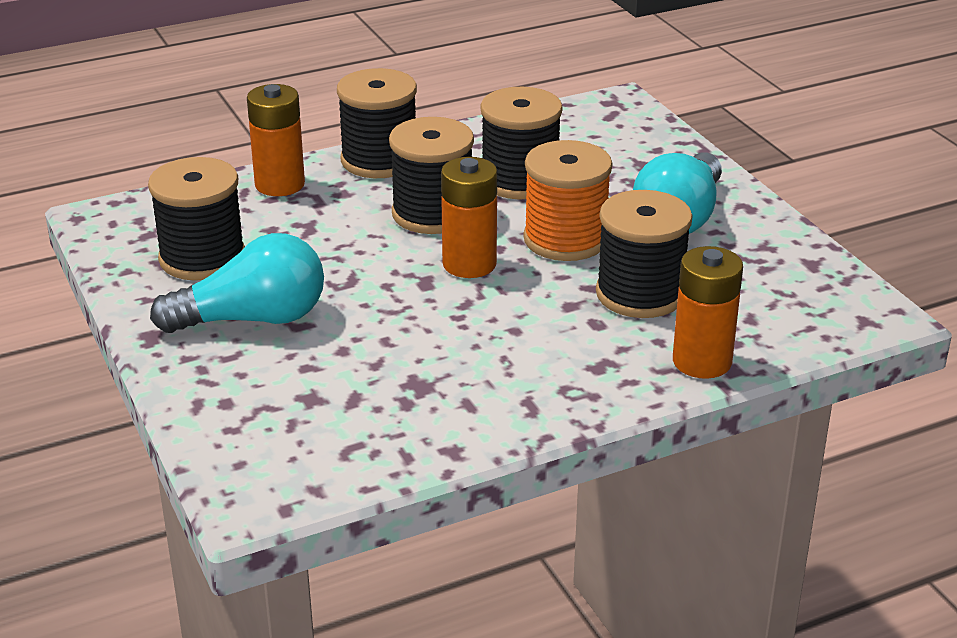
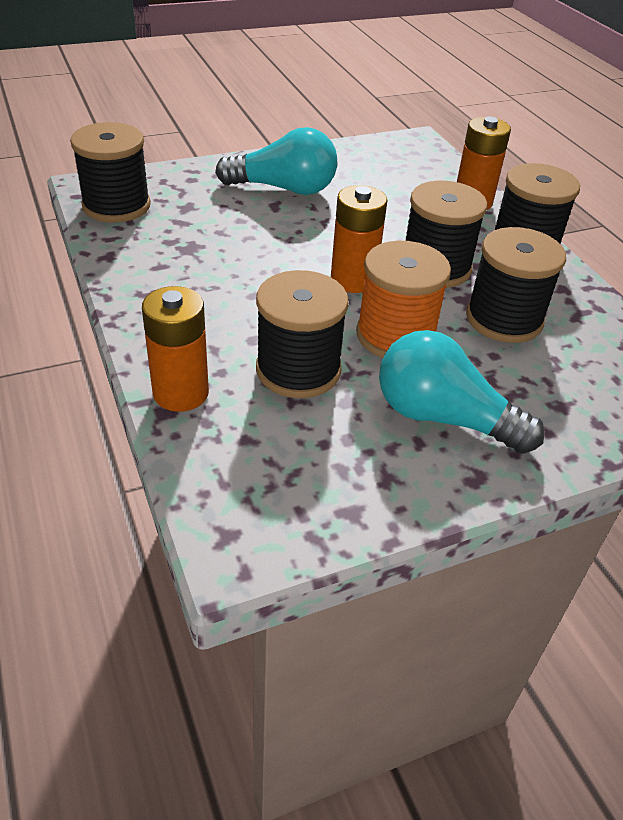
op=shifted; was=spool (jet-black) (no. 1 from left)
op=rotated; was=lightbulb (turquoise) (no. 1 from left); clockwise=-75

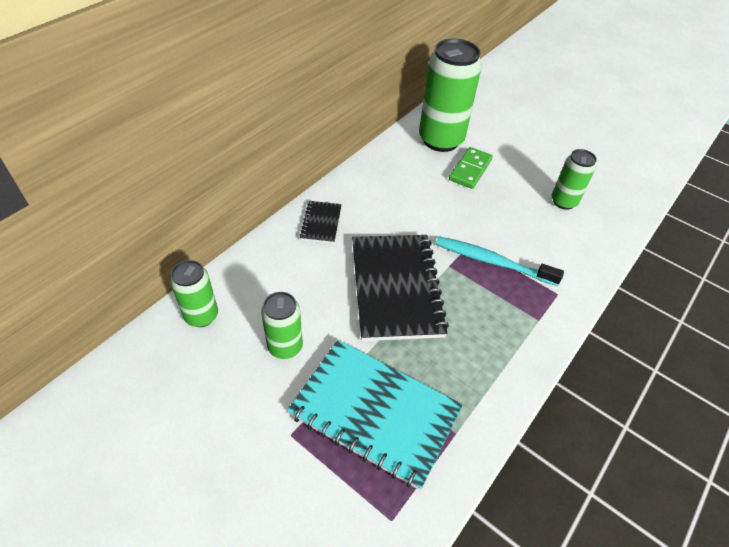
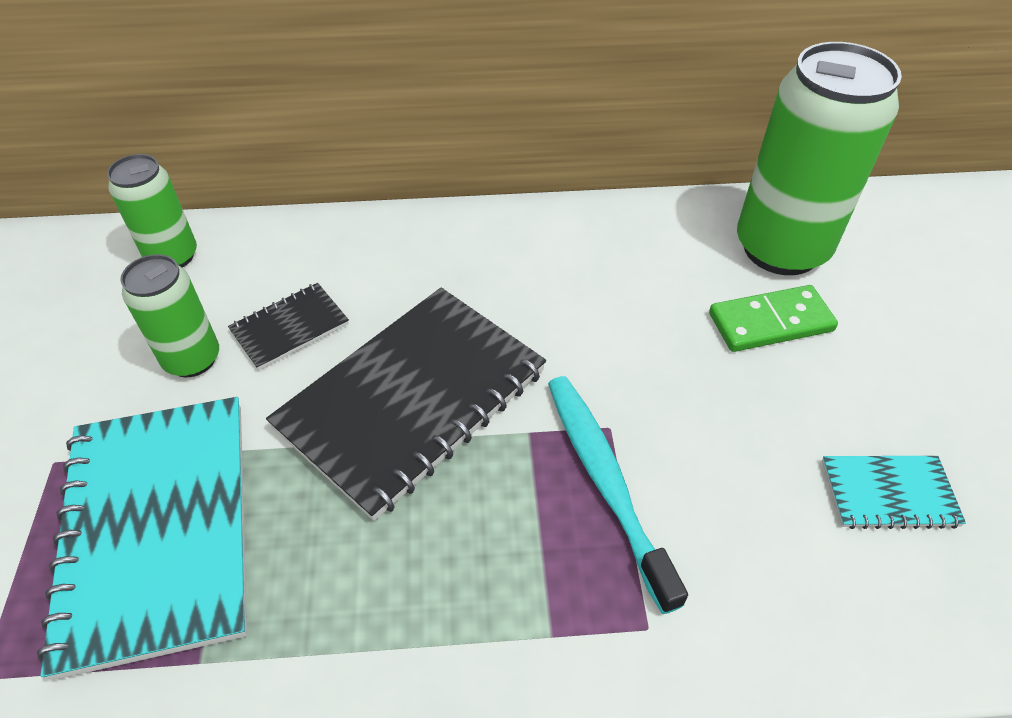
op=shifted; was=notepad (jet-black) (no. 1 from left)
op=swapped; was=can (leaf-green) (no. 4 from left); now=notepad (turquoise) (no. 2 from left)

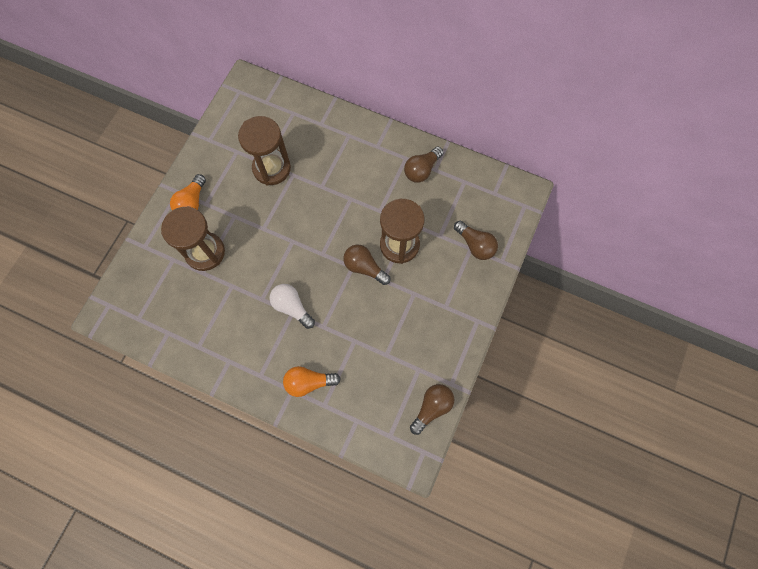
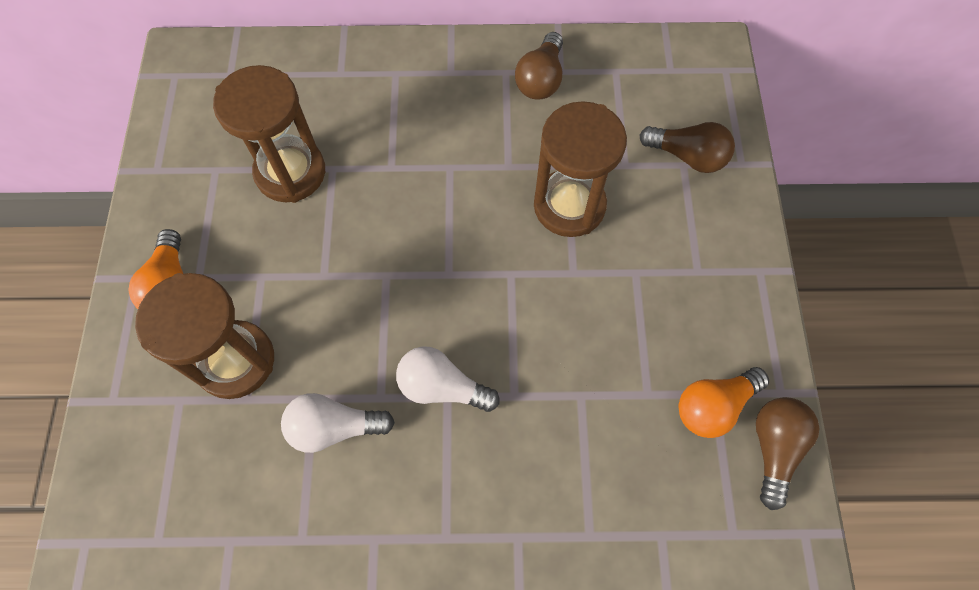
op=shifted; was=lightbulb (bright orange) (no. 2 from left)
op=gone; was=lightbulb (brown) (no. 1 from left)
op=new; now=lightbulb (pure white) (no. 1 from left)

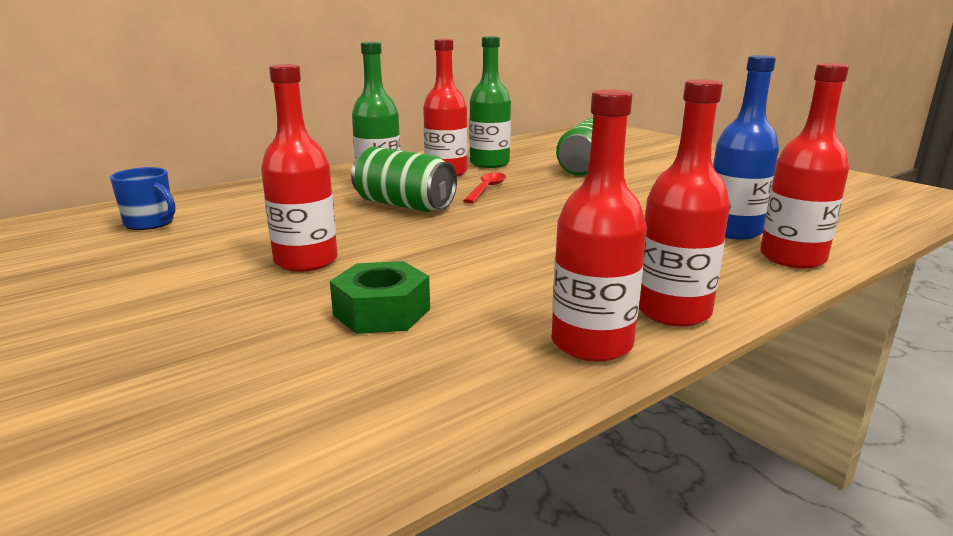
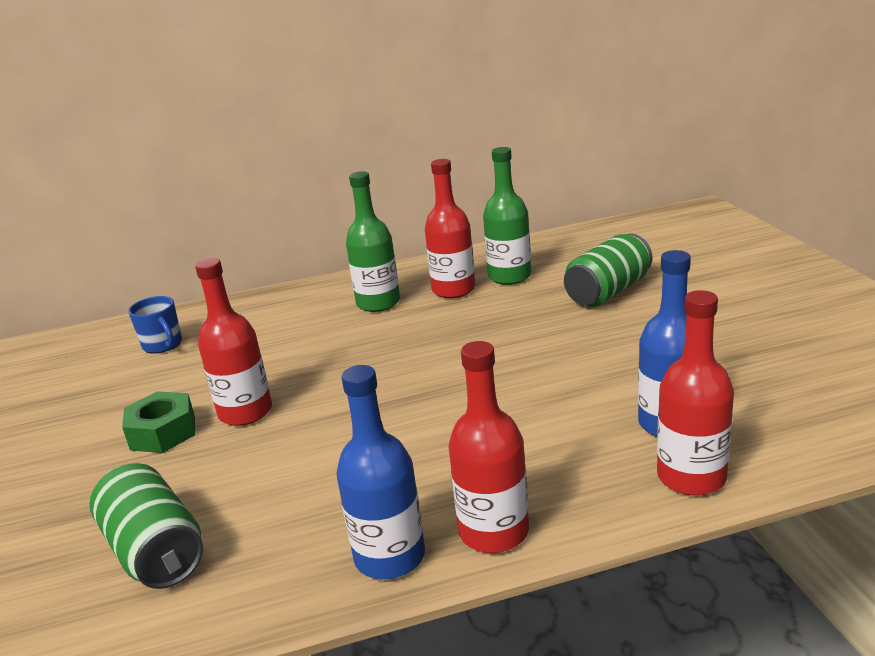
op=shifted; was=hex nut (leaf-green)
op=shifted; was=can (leaf-green) (no. 1 from left)
op=gone; was=teaspoon (scarlet)
op=repainted; was=bottle (scarlet) (no. 3 from left); now=bottle (cobalt) (no. 1 from left)

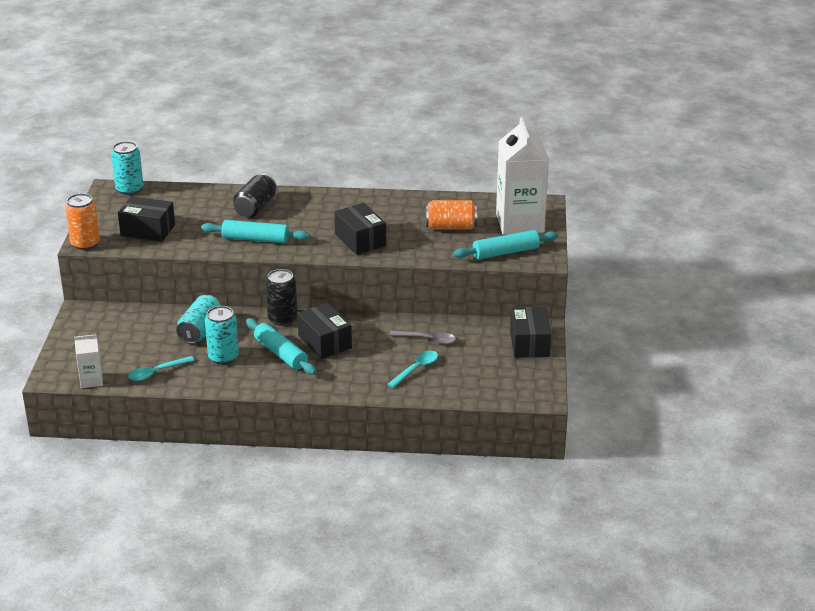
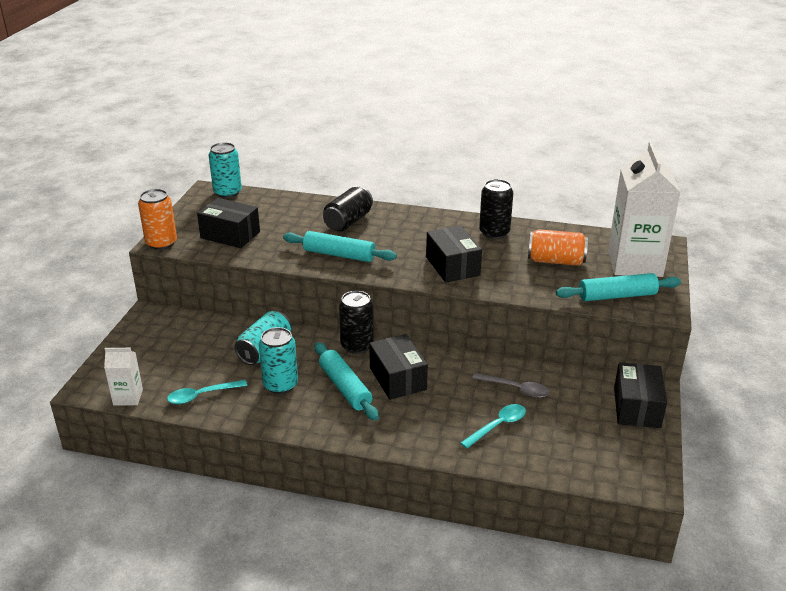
op=new; now=can (jet-black) (no. 3 from left)

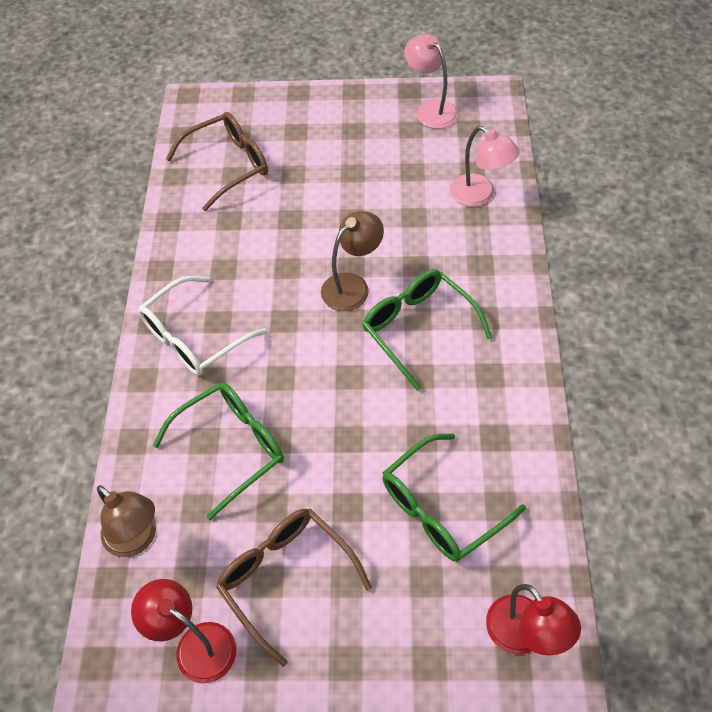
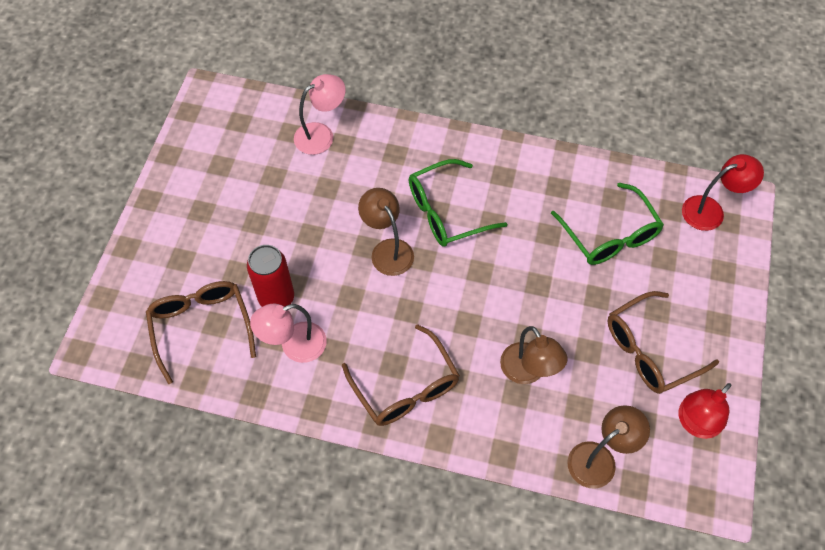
op=repainted; was=spectacles (pure white); now=spectacles (brown) (no. 2 from left)
op=swapped; was=spectacles (leaf-green) (no. 1 from left); now=lamp (brown) (no. 2 from left)
op=shifted; was=lamp (pink) (no. 1 from left)
op=new; now=can (scarlet)

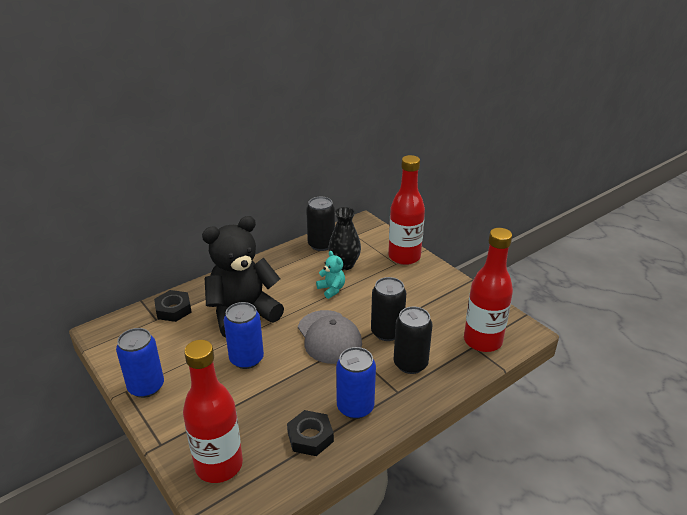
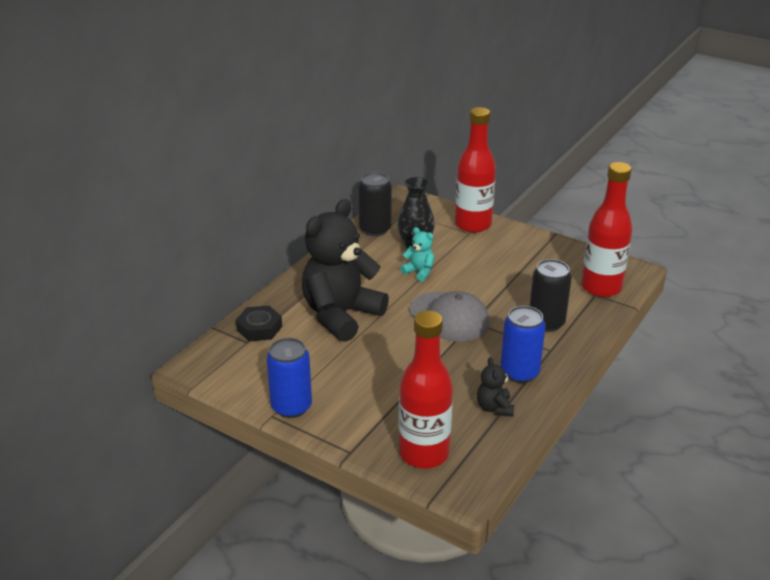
op=gone; was=can (cobalt) (no. 2 from left)
op=swapped; was=hex nut (jet-black) (no. 2 from left); now=stuffed bear (jet-black) (no. 2 from left)
op=gone; was=can (jet-black) (no. 2 from left)

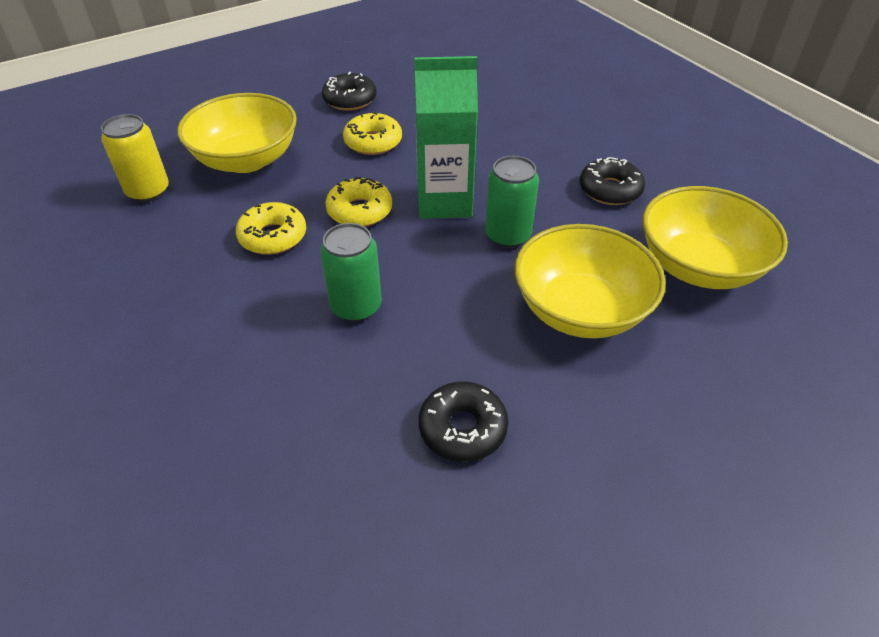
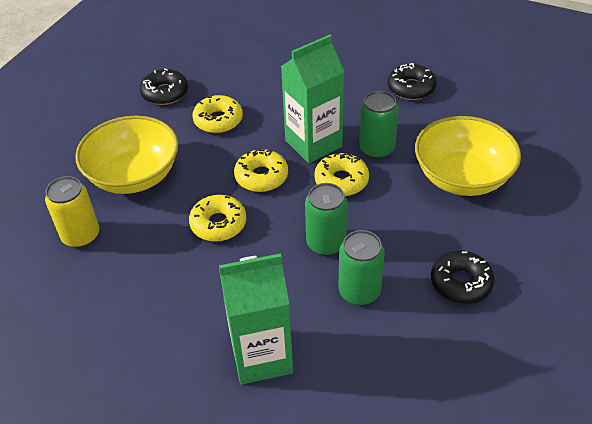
op=gone; was=deep dish (bright yellow) (no. 3 from left)
op=new; now=juice carton (leaf-green) (no. 1 from left)
op=new; now=doughnut (bright yellow) (no. 4 from left)
op=new; now=can (leaf-green) (no. 2 from left)

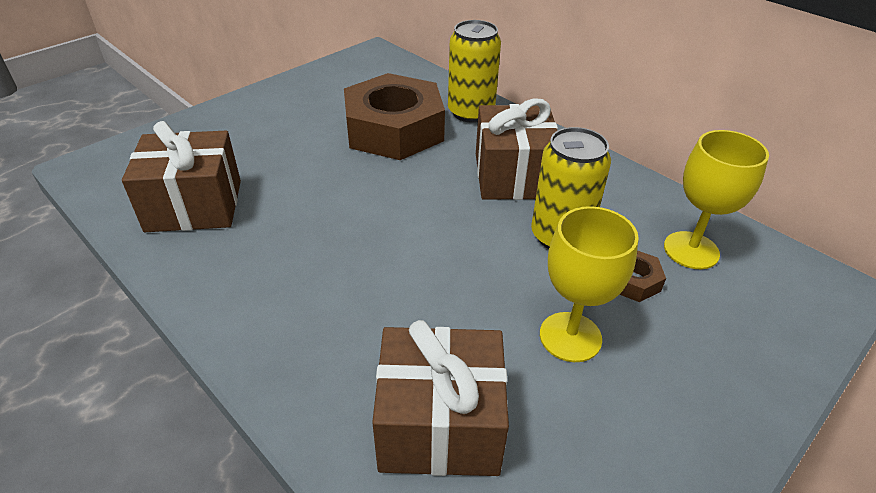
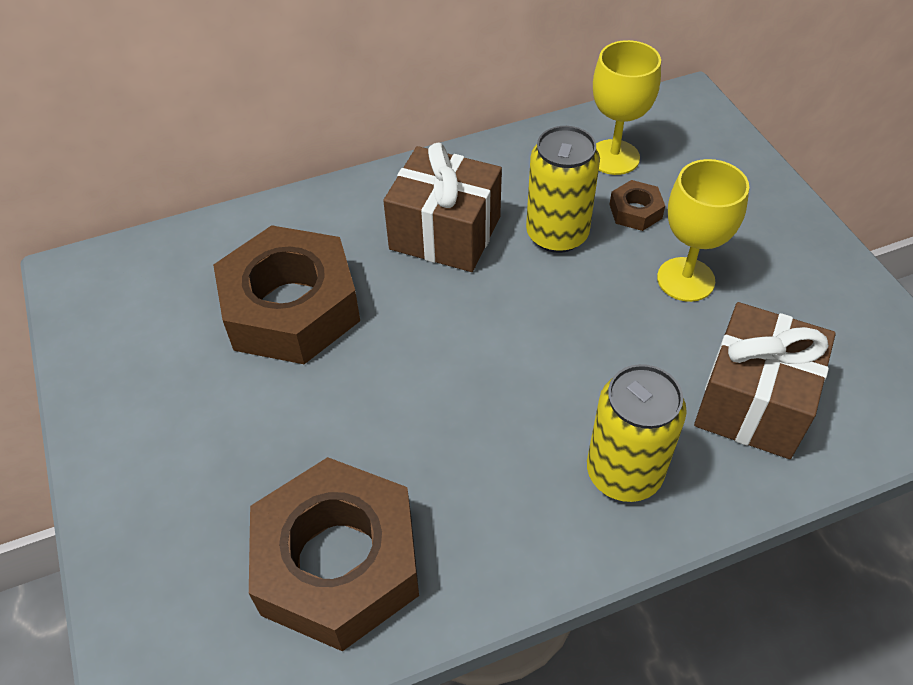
op=swapped; was=wrapped gift (brown) (no. 1 from left); now=hex nut (brown) (no. 2 from left)
op=shifted; was=can (bright yellow) (no. 1 from left in the first image); now=can (bright yellow) (no. 2 from left)

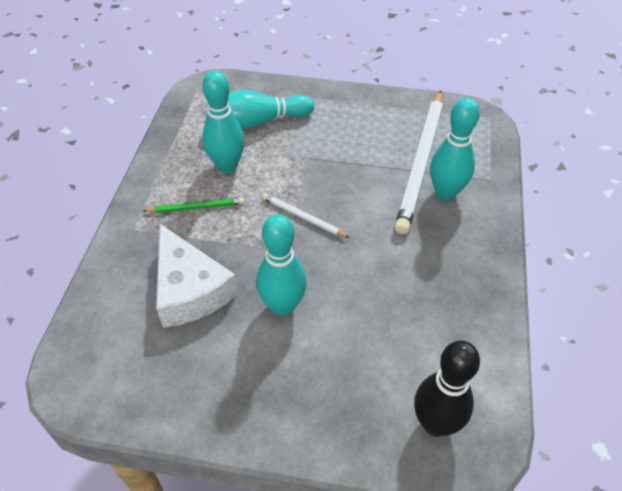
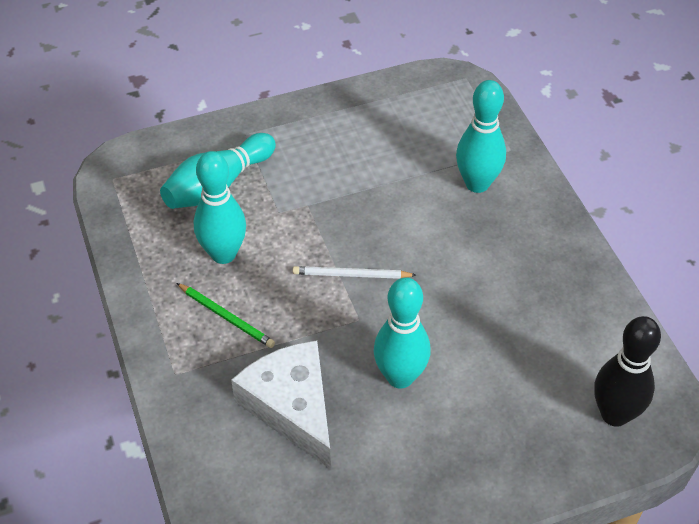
op=rotated; was=lead pencil (leaf-green); clockwise=75
op=rotated; was=cheese wedge (pure white); clockwise=-150
op=gone; was=lead pencil (pure white) (no. 2 from left)

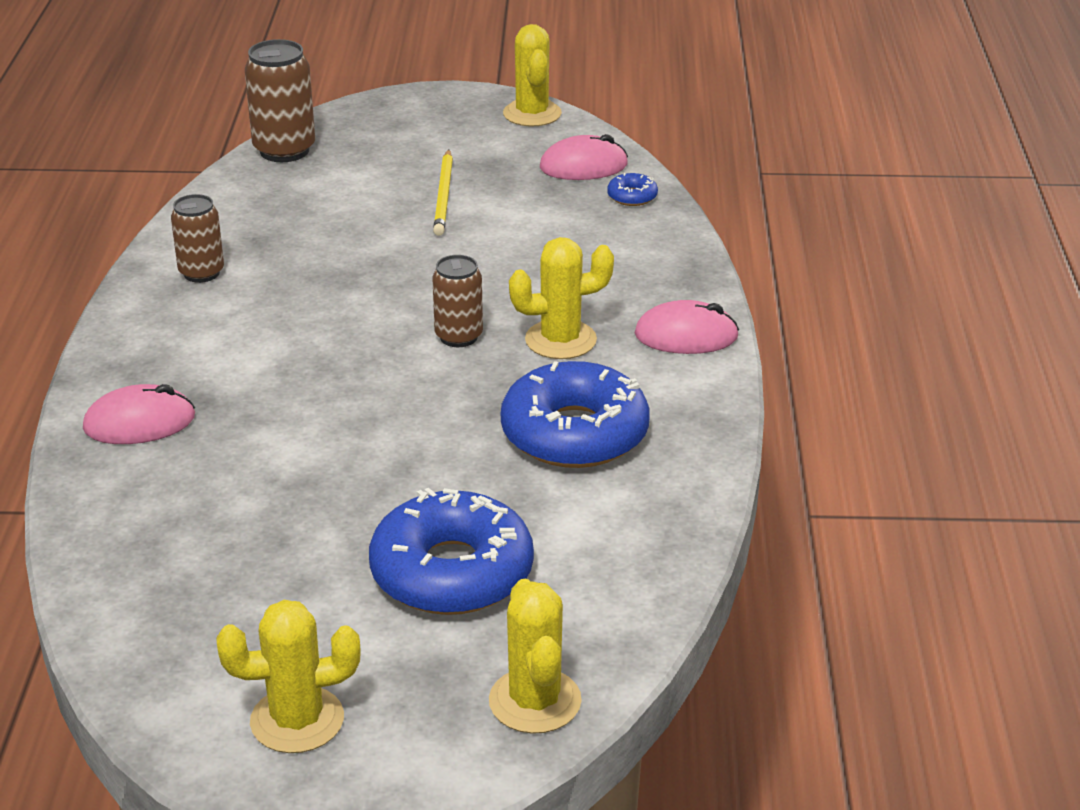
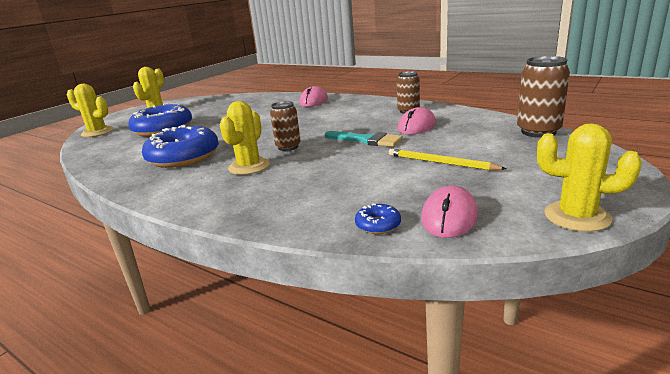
op=shifted; was=PC mouse (pink) (no. 3 from left in the first image); now=PC mouse (pink) (no. 2 from left)
op=new; now=brush (turquoise)

